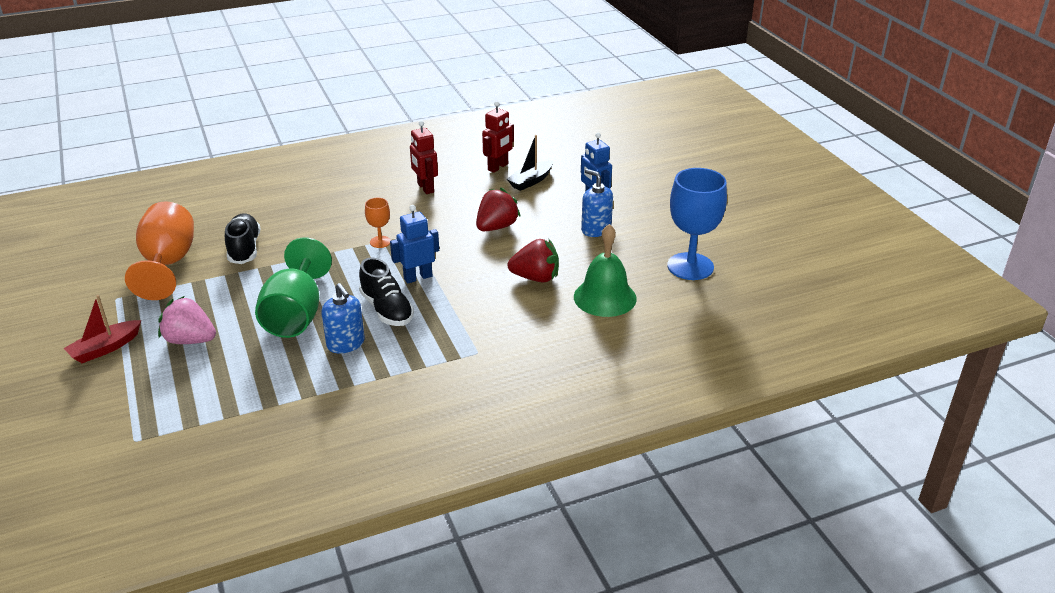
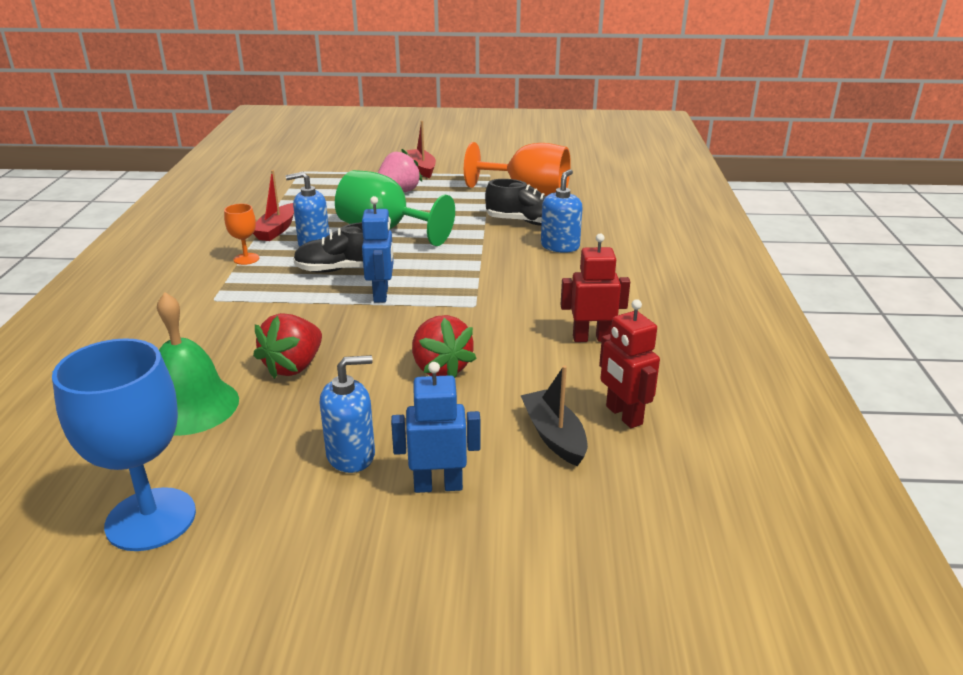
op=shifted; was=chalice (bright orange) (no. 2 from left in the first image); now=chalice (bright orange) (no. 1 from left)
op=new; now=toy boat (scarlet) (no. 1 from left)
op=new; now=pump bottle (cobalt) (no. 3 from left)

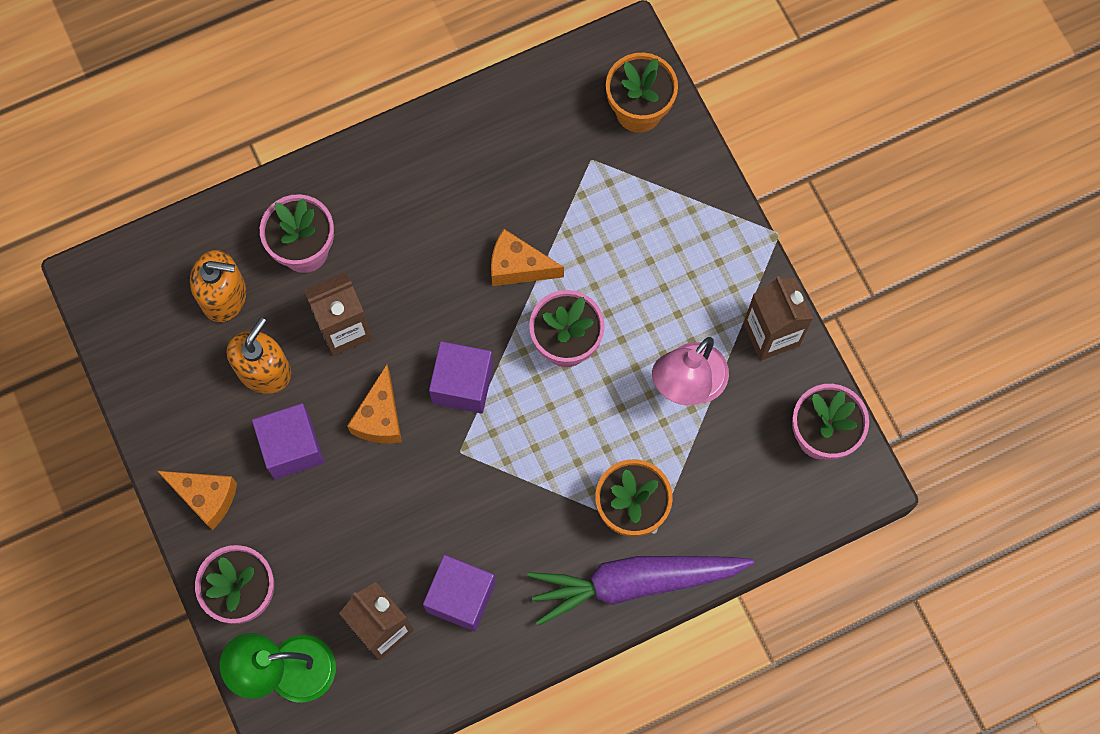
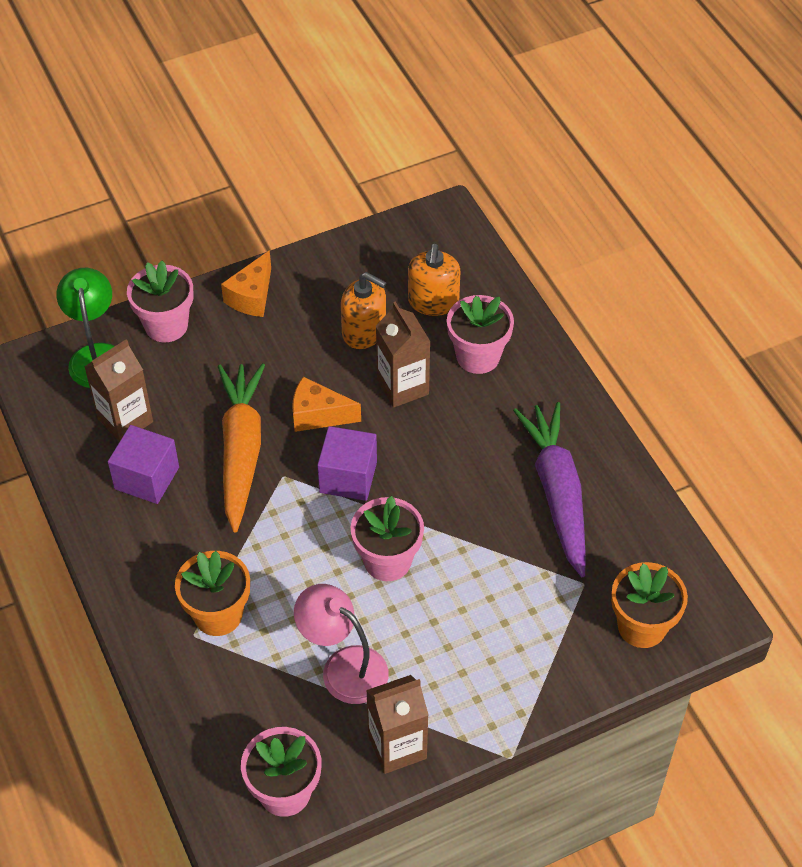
op=gone; was=solid cube (purple) (no. 1 from left)
op=gone; was=cheese wedge (bright orange) (no. 3 from left)
op=shifted; was=carrot (purple)
op=new; now=carrot (bright orange)

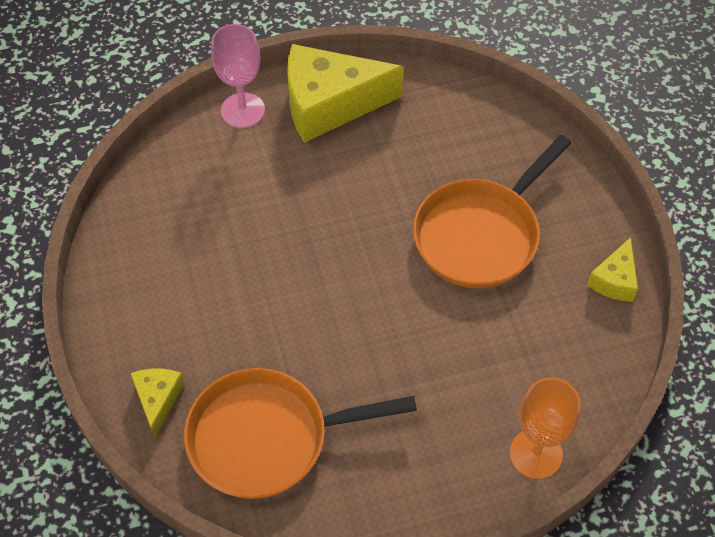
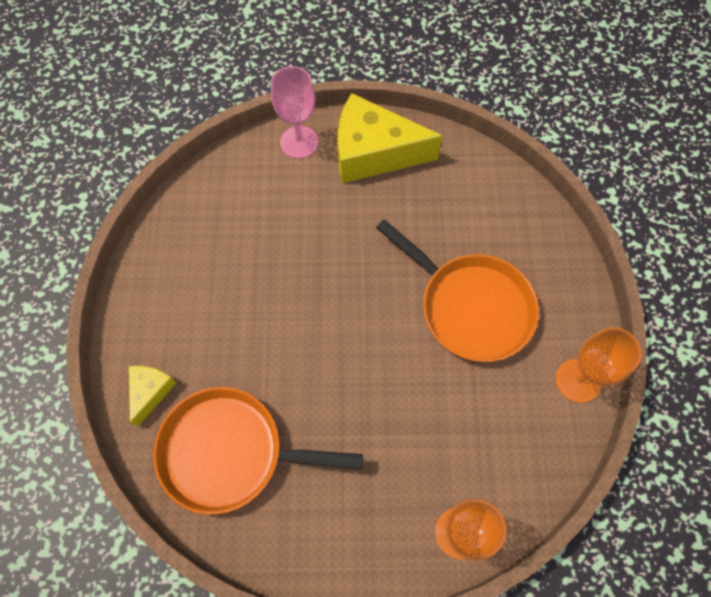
op=rotated; was=frying pan (bright orange) (no. 2 from left); clockwise=-105
op=swapped; was=cheese wedge (bright yellow) (no. 3 from left); now=chalice (bright orange) (no. 2 from left)

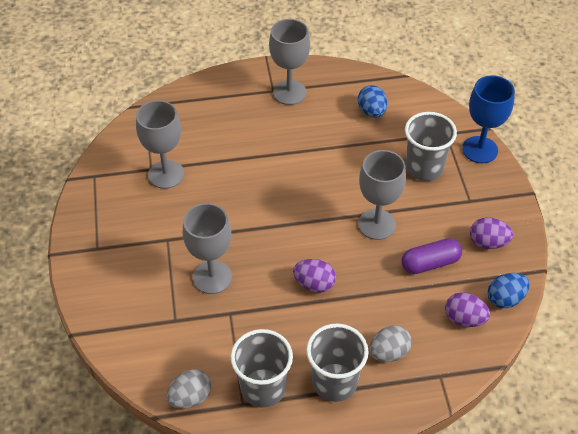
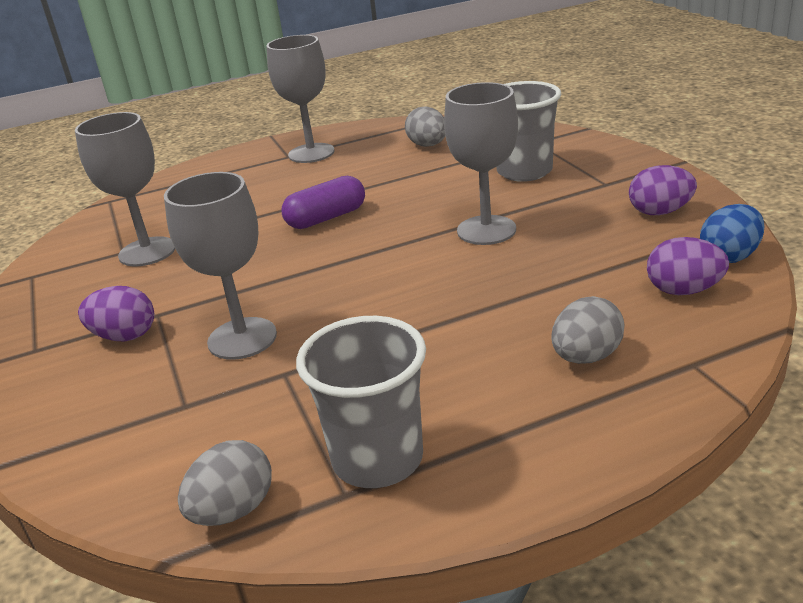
op=shifted; was=egg shape (purple) (no. 1 from left)
op=gone; was=cup (grey) (no. 2 from left)
op=repainted; was=egg shape (cobalt) (no. 1 from left); now=egg shape (grey) (no. 2 from left)
op=shifted; was=pill (purple)
op=gone; was=chalice (cobalt)

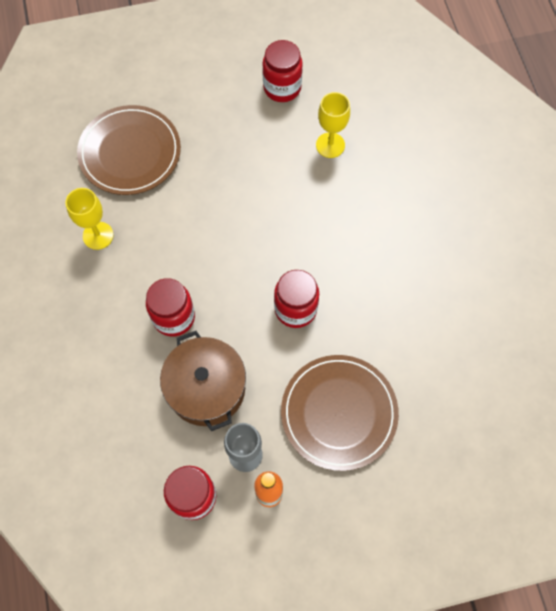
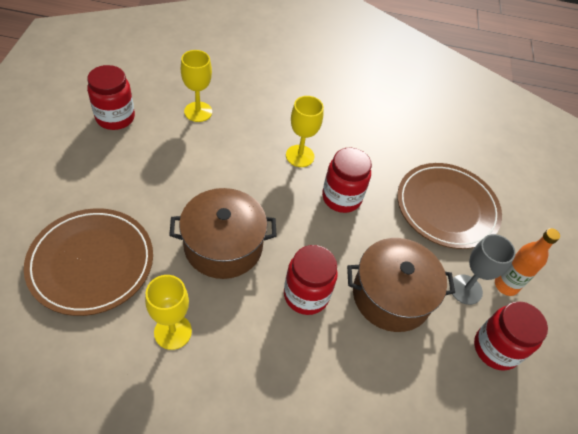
op=new; now=stockpot (brown) (no. 1 from left)
op=new; now=chalice (bright yellow) (no. 3 from left)

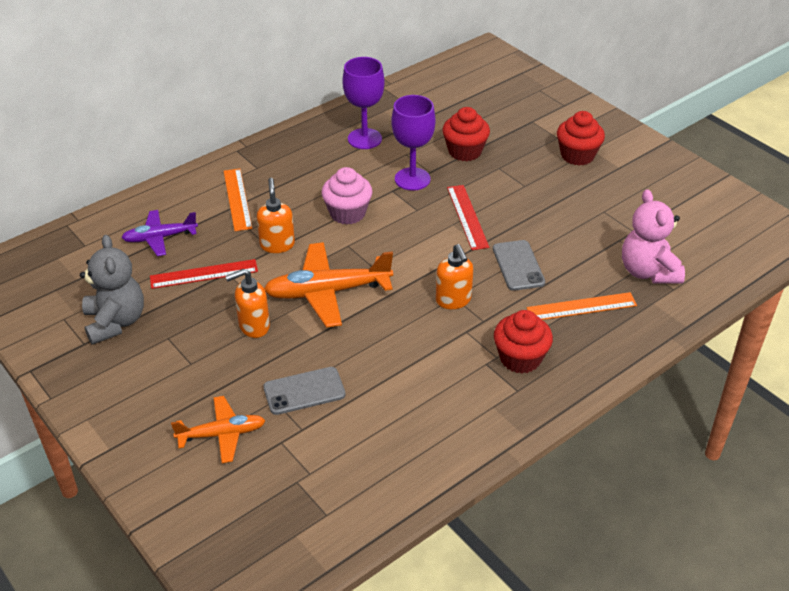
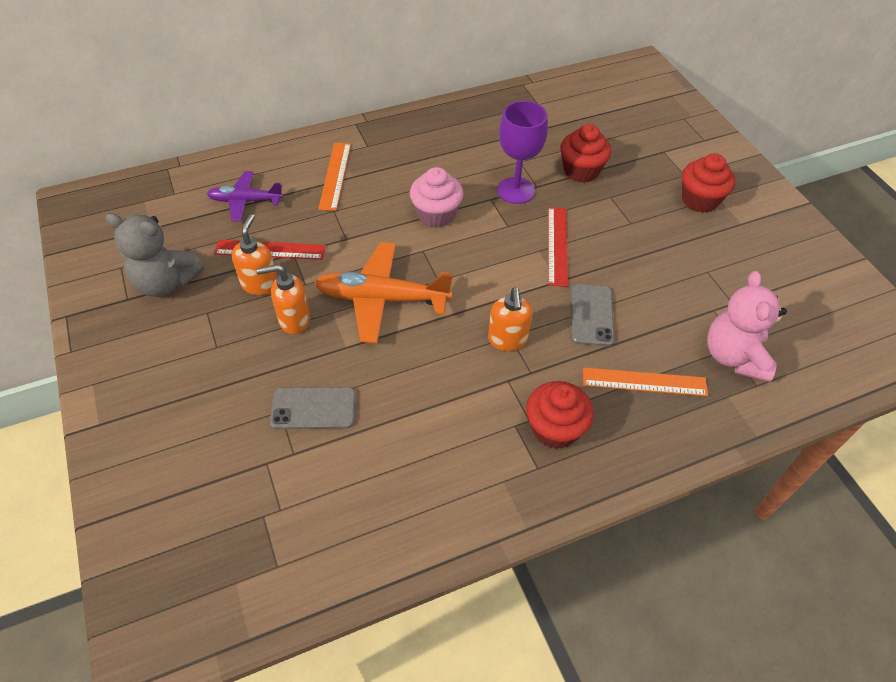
op=rotated; was=stuffed bear (grey); clockwise=105
op=gone; was=plane (bright orange) (no. 1 from left)
op=shifted; was=pump bottle (bright orange) (no. 2 from left in the first image); now=pump bottle (bright orange) (no. 1 from left)
op=gone; was=chalice (purple) (no. 1 from left)

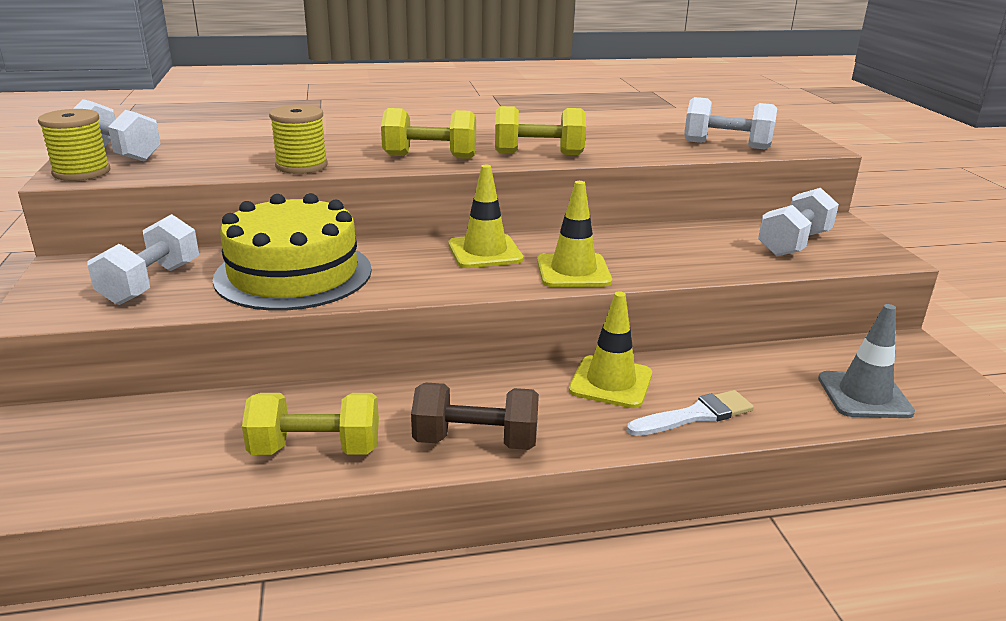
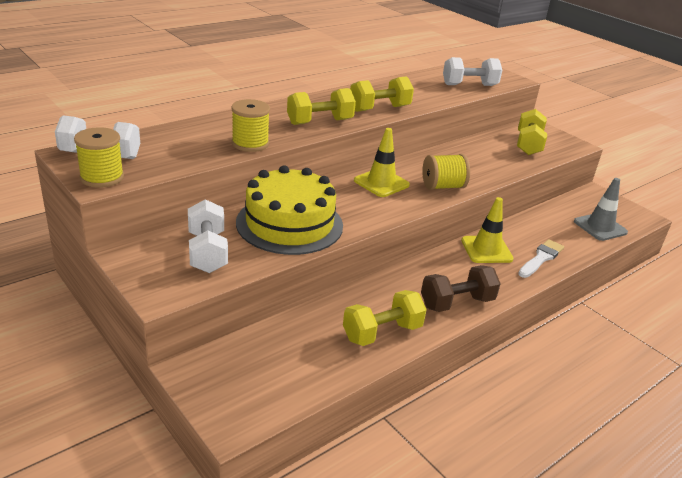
op=swapped; was=road cone (bright yellow) (no. 2 from left); now=spool (bright yellow) (no. 3 from left)
op=repainted; was=free weight (pure white) (no. 4 from left); now=free weight (bright yellow) (no. 4 from left)

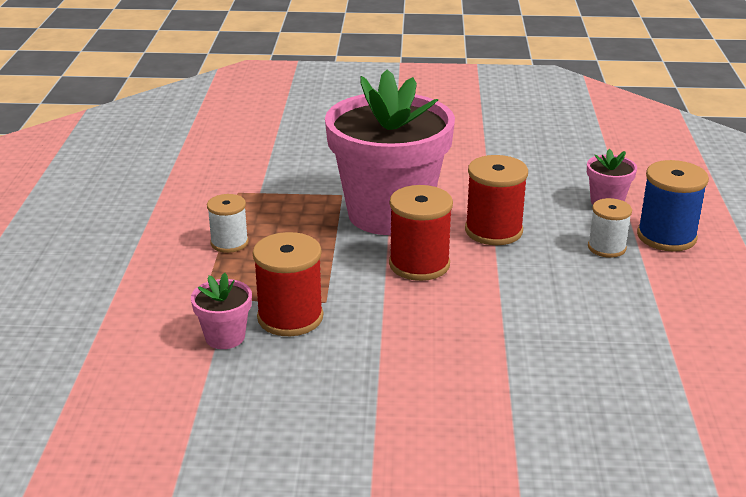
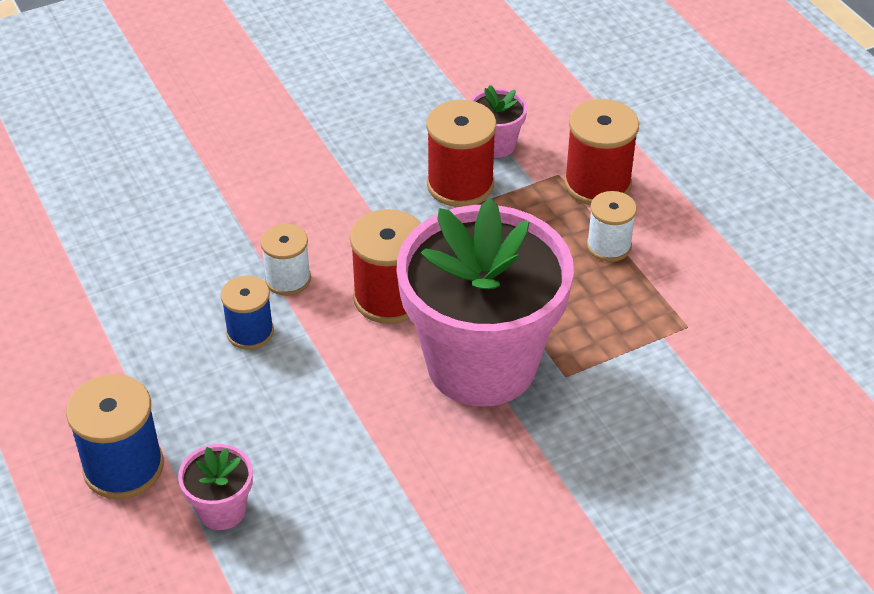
op=shifted; was=spool (scarlet) (no. 3 from left)
op=shifted; was=spool (pure white) (no. 2 from left in the first image); now=spool (pure white) (no. 1 from left)
op=new; now=spool (cobalt) (no. 2 from left)

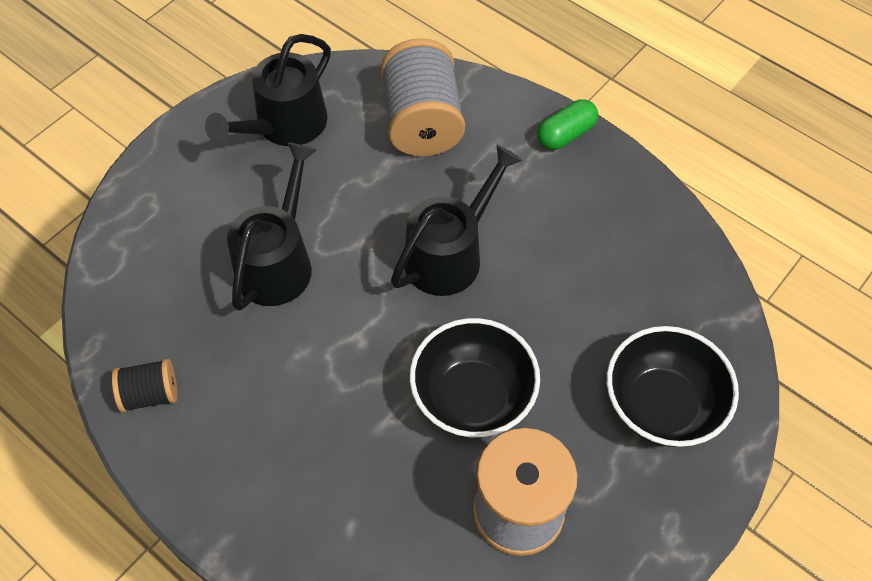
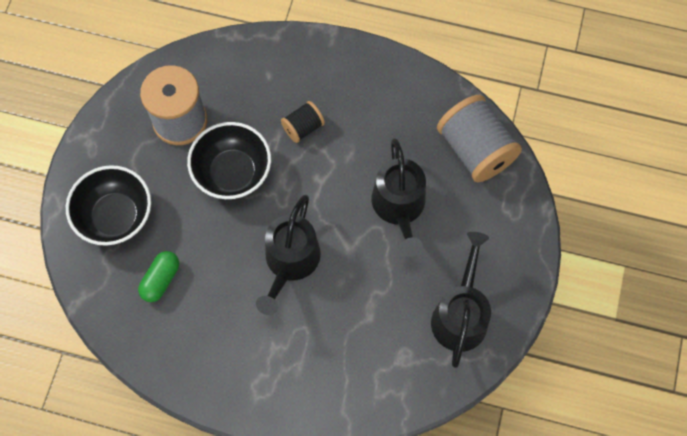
op=shifted; was=spool (jet-black)
op=shifted; was=spool (grey) (no. 1 from left in the first image); now=spool (grey) (no. 2 from left)
op=shifted; was=pill (leaf-green)

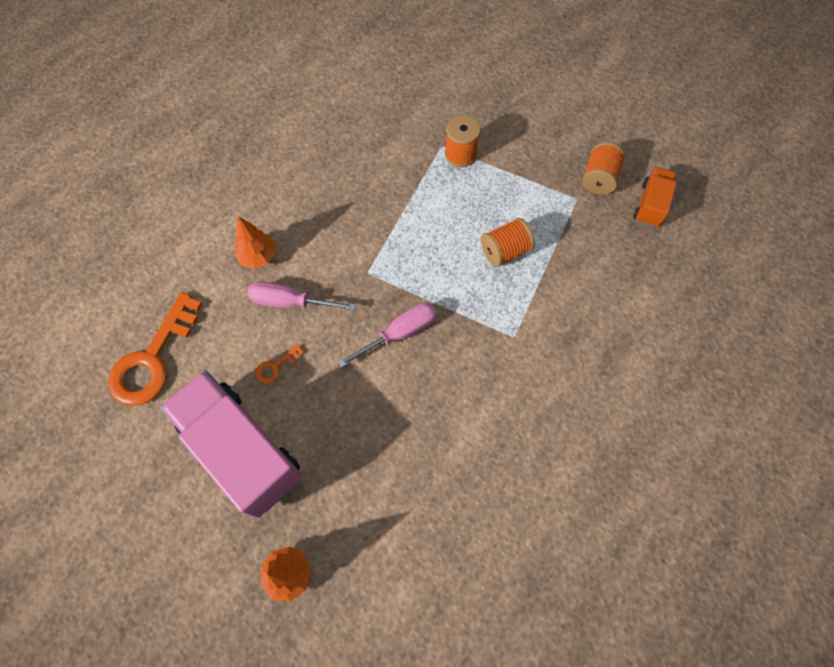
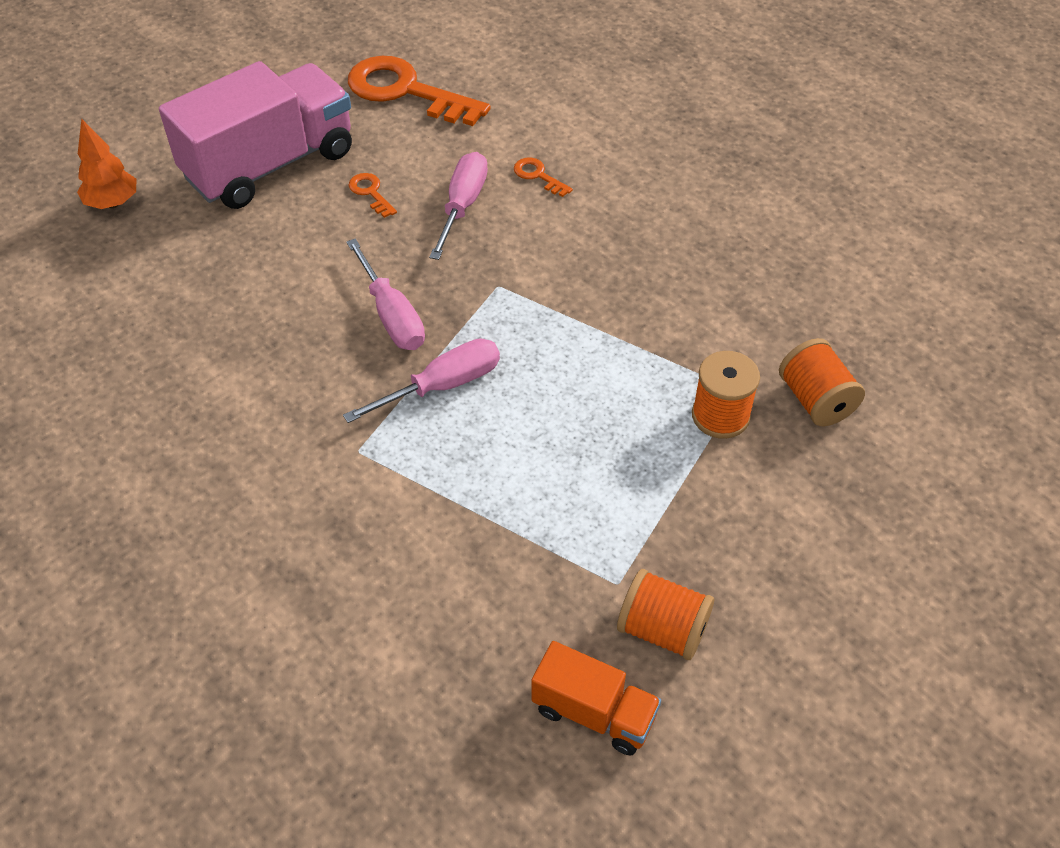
op=swapped; was=toy tree (bright orange) (no. 1 from left); now=key (bright orange) (no. 3 from left)
op=shifted; was=spool (bright orange) (no. 2 from left in the first image); now=spool (bright orange) (no. 3 from left)
op=new; now=screwdriver (pink) (no. 2 from left)

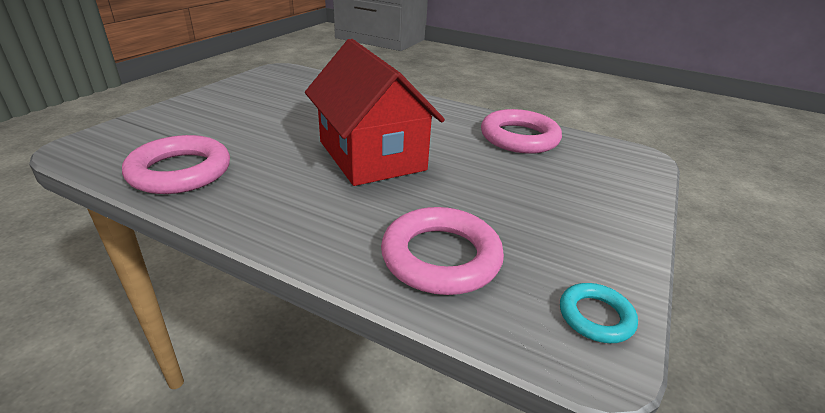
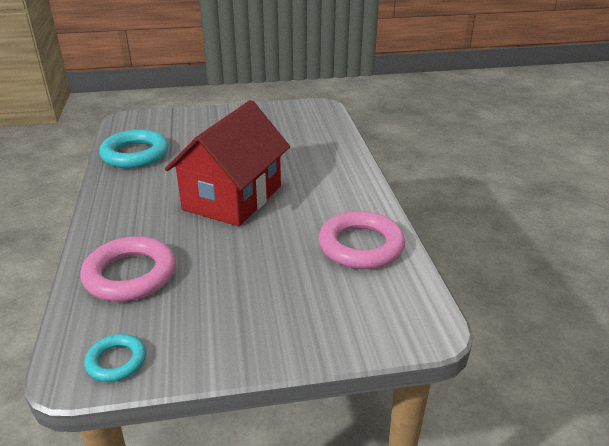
op=repainted; was=torus (pink) (no. 1 from left); now=torus (turquoise) (no. 2 from left)

